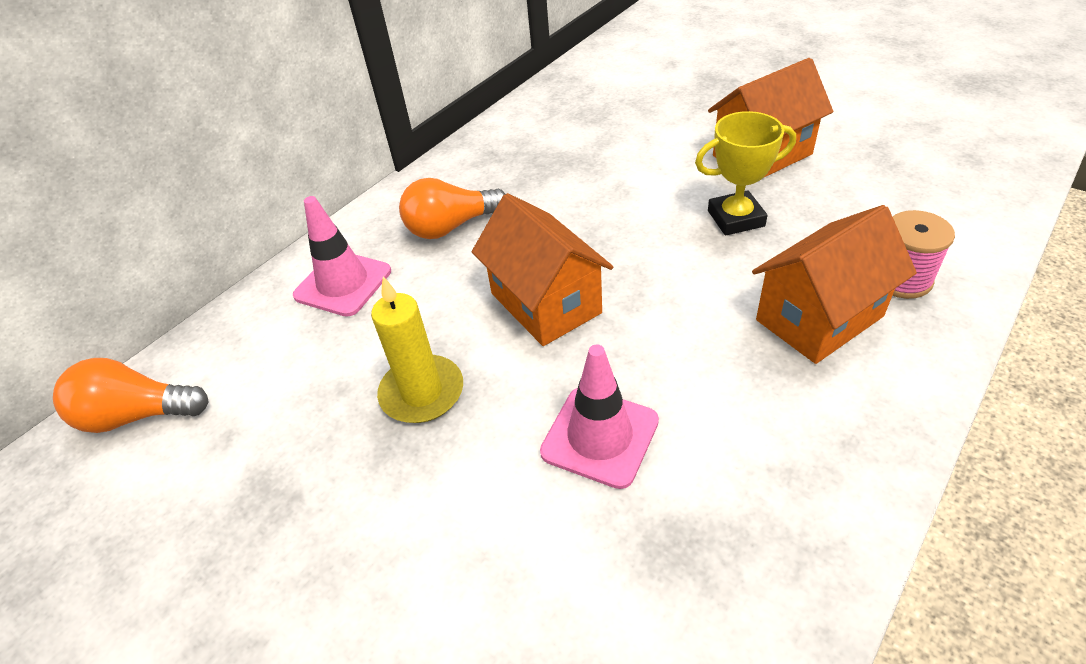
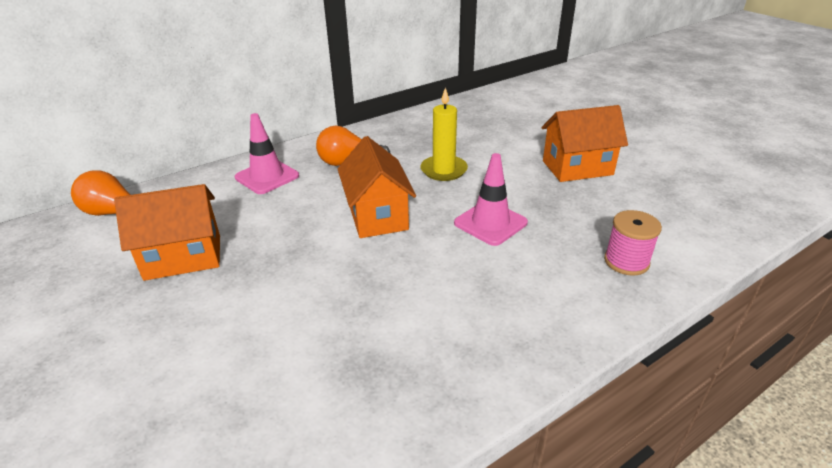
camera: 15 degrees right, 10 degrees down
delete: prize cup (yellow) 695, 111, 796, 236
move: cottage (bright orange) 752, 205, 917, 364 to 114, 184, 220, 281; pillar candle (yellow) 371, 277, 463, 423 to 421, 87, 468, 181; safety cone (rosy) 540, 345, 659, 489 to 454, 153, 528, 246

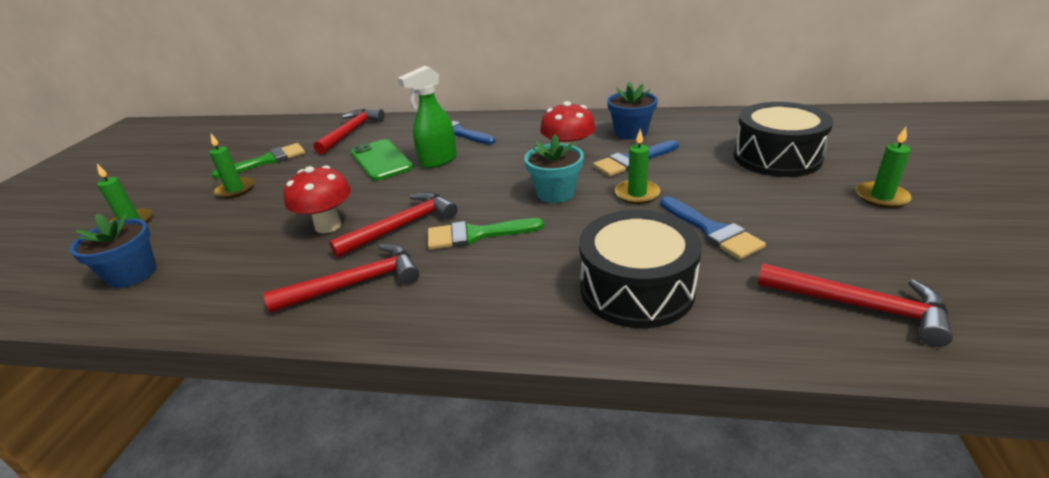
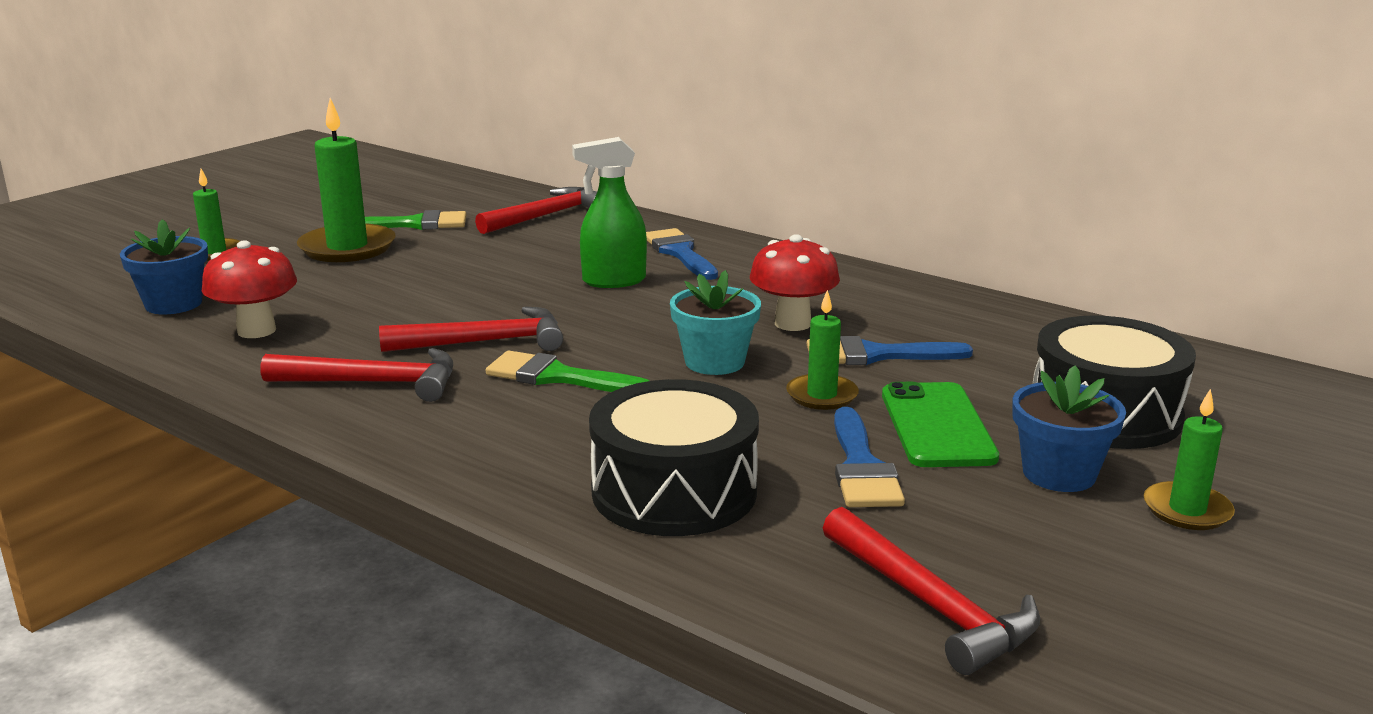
camera: 25 degrees right, 10 degrees down
move: fungus (crimson) 284, 165, 351, 233 to 202, 241, 297, 338; smartphone (green) 351, 139, 413, 181 to 882, 382, 999, 467; plant pot (cobalt) 607, 82, 658, 140 to 1012, 366, 1126, 492
resize: pillar candle (green) 210, 134, 255, 199 = 297, 98, 396, 262 x1.75

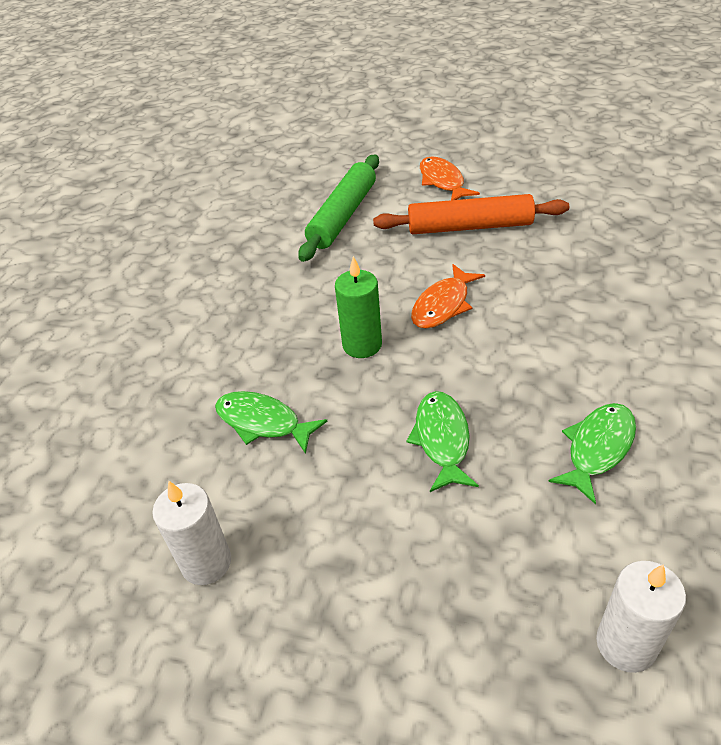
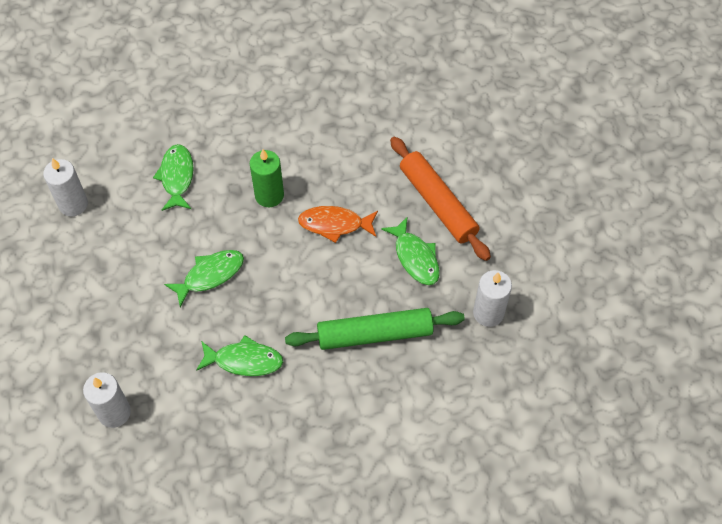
camera: 55 degrees right, 15 degrees up
delete: fish (bright orange) 420, 156, 480, 200
insert: fish (green) 381, 216, 440, 285; pillar candle (white) 473, 270, 512, 327
move: pastry roller (green) 298, 154, 379, 262 to 285, 308, 465, 350

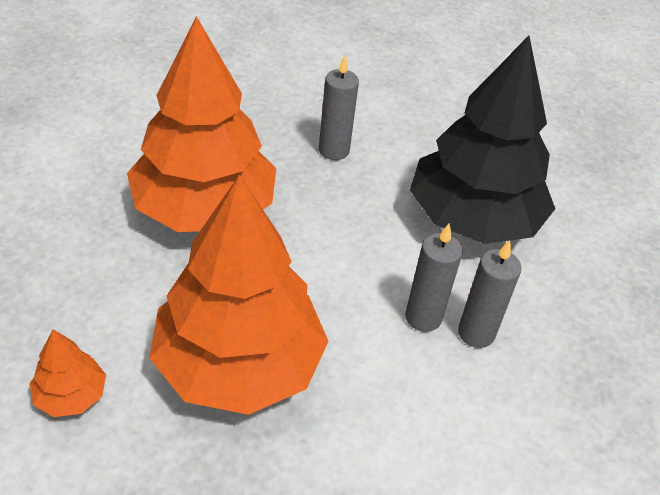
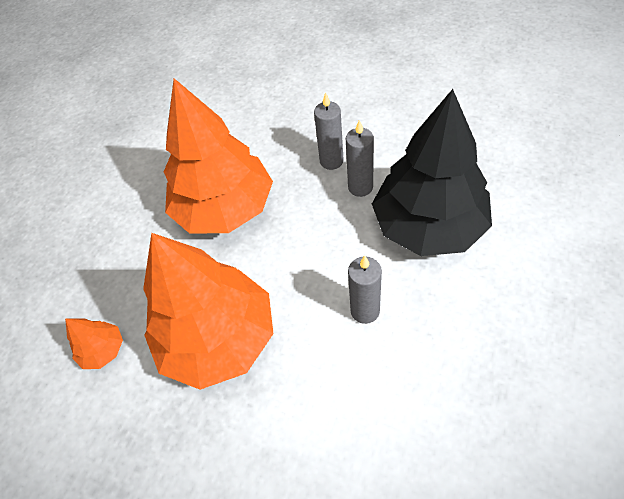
camera: 25 degrees right, 10 degrees up
move: pillar candle (grey) 458, 240, 522, 348 to 346, 120, 374, 197

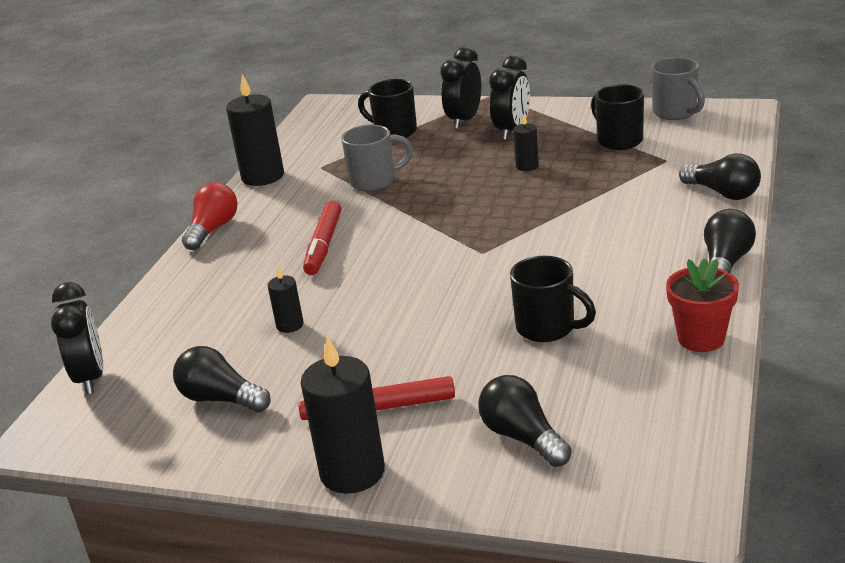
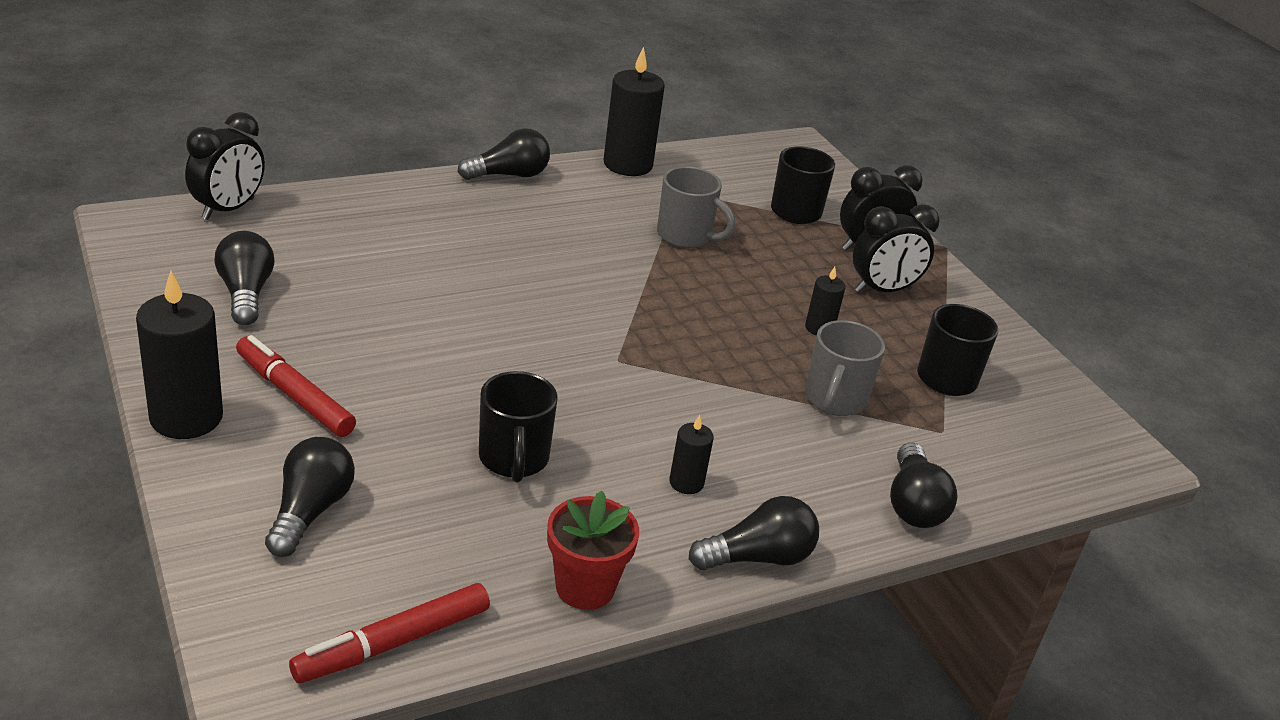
camera: 40 degrees right, 5 degrees up
move: felt pen (crimson) 303, 200, 341, 275 to 289, 583, 490, 683; pillar candle (jet-black) 268, 267, 304, 333 to 669, 415, 714, 494; coffee mug (grey) 651, 57, 705, 120 to 805, 320, 885, 416
recolor: light bulb (crimson) 182, 182, 238, 250 to light bulb (jet-black) 457, 128, 550, 180

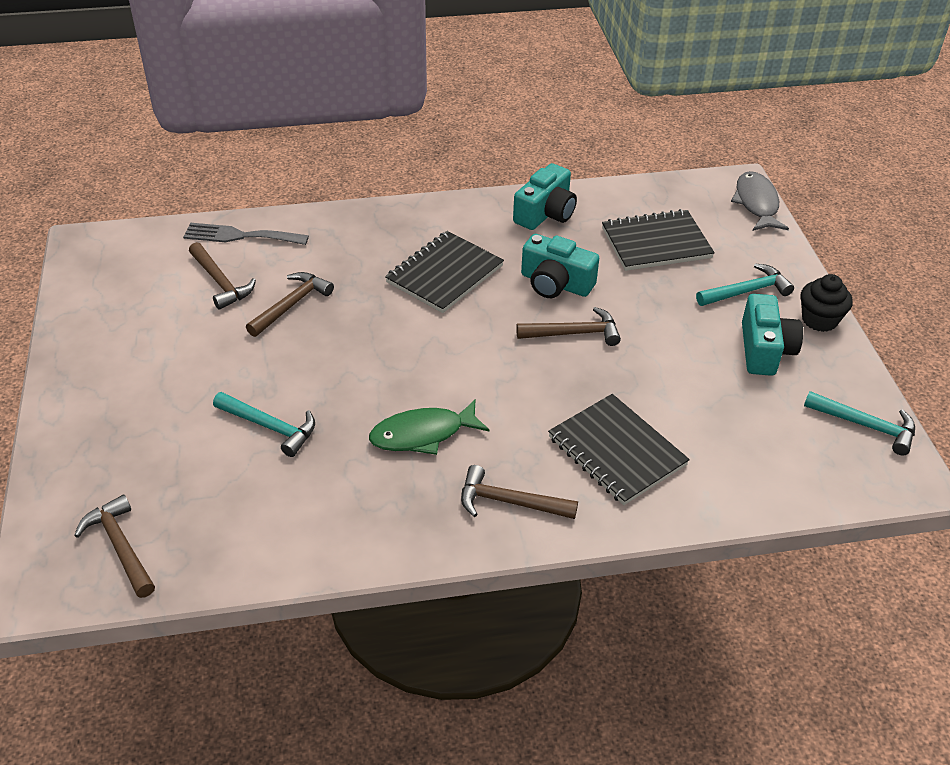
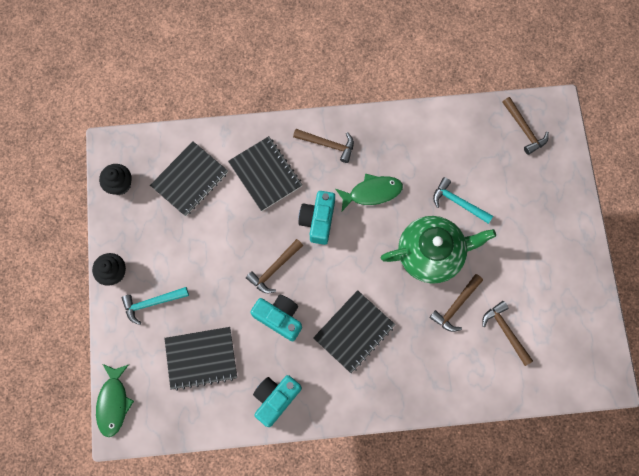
camera: 175 degrees left, 30 degrees up
delete: fork (grey) 183, 223, 309, 245
insert: exercise book (jet-black) 150, 141, 228, 216; tea pot (green) 380, 216, 496, 284
move: photo camera (teal) 742, 294, 803, 376 to 298, 191, 335, 245
replace: carpenter's hammer (teal) 804, 391, 915, 455 to cupcake (jet-black) 99, 164, 132, 195
recolor: fish (grey) 731, 171, 789, 231 to fish (green) 96, 364, 134, 437
rotate: carpenter's hammer (russet) 516, 307, 621, 346 = 246, 239, 303, 293 45 degrees counterclockwise

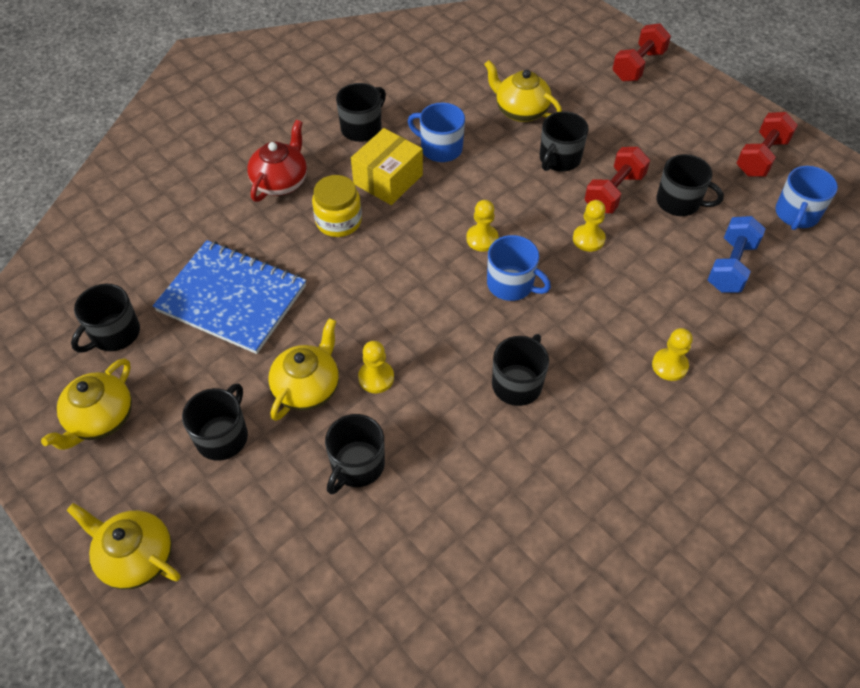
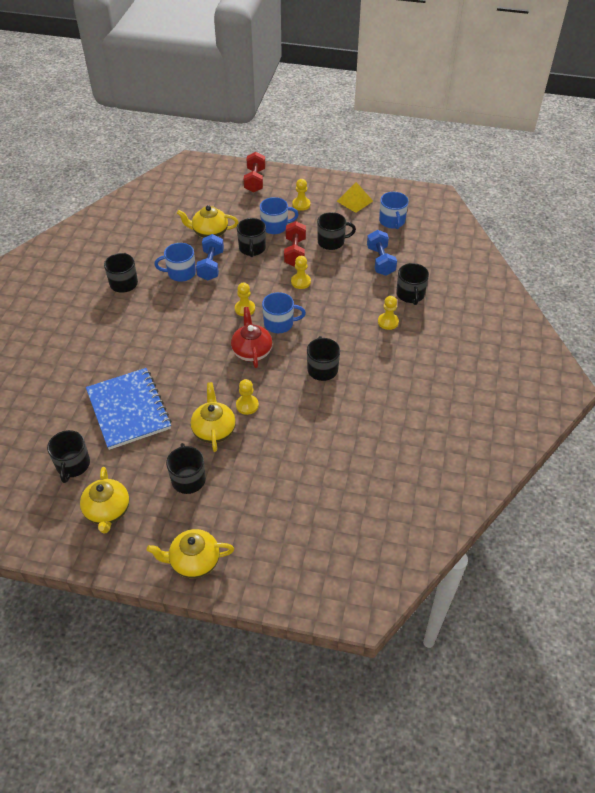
camera: 35 degrees left, 5 degrees down
delete: jar (yellow) 312, 175, 362, 237; parcel (yellow) 351, 128, 423, 205
insert: dumbbell (cobalt) 196, 234, 224, 281; coffee mug (cobalt) 260, 197, 299, 234; pawn (yellow) 292, 179, 311, 211
move: tea pot (crimson) 247, 120, 307, 202 to 231, 307, 272, 368; coffee mug (jet-black) 325, 414, 385, 495 to 396, 263, 429, 305
replace: dumbbell (crimson) 736, 112, 798, 176 to pyramid (yellow) 337, 182, 373, 213
rotate: exercise book (cobalt) 153, 240, 306, 354 = 86, 368, 172, 450 75 degrees clockwise

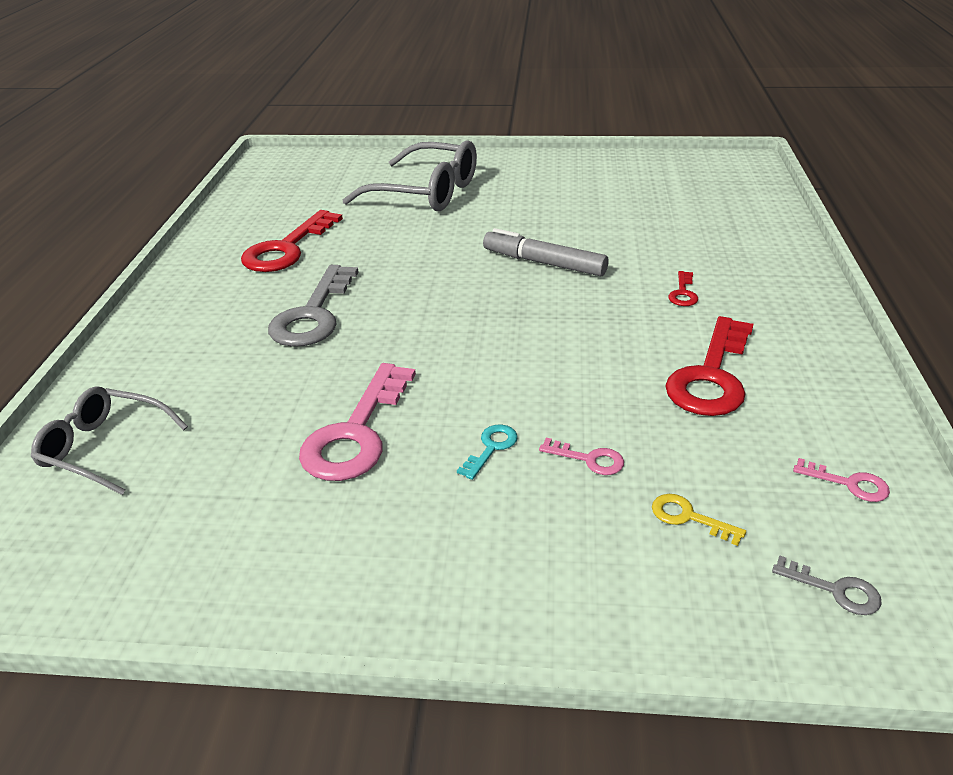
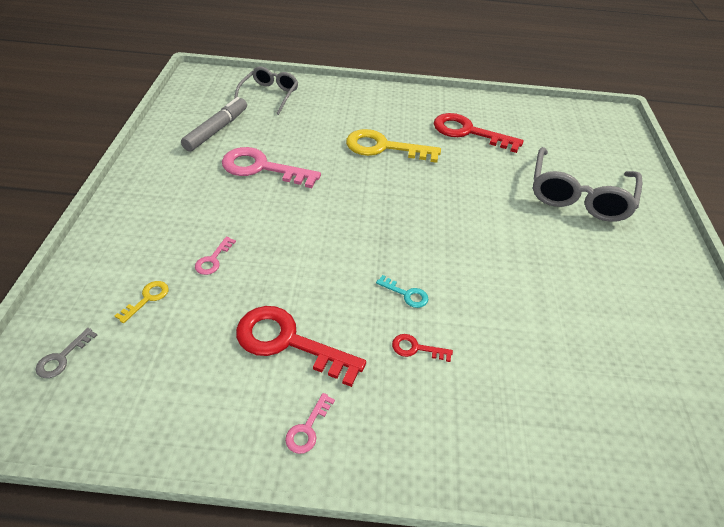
camera: 85 degrees right, 10 degrees up
move: felt pen (grey) 483, 228, 608, 276 to 181, 97, 247, 151; door key (rosy) 793, 458, 890, 502 to 285, 393, 335, 454; door key (teal) 457, 424, 518, 480 to 376, 275, 429, 308
recolor: door key (grey) 268, 265, 358, 347 to door key (yellow) 346, 129, 441, 163

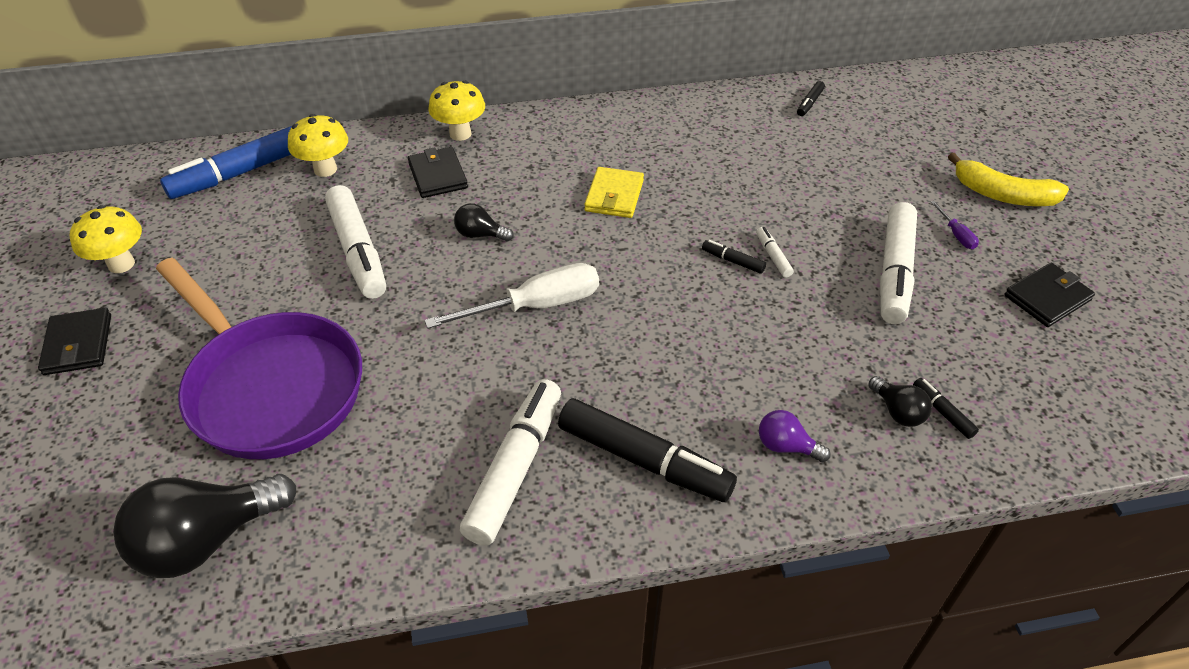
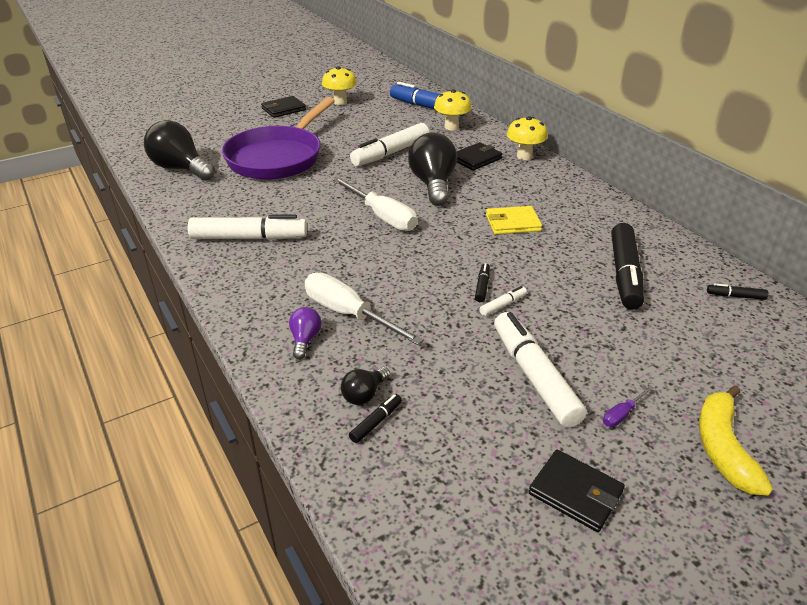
camera: 70 degrees right, 10 degrees down
insert: flat screwdriver (white) 304, 273, 424, 345
move: felt pen (jet-black) 558, 398, 737, 502 to 611, 223, 644, 310
rotate: felt pen (white) 880, 202, 917, 324 = 494, 312, 587, 428 75 degrees clockwise
resize: light bulb (jet-black) 454, 203, 514, 241 = 408, 132, 457, 206 x2.07

